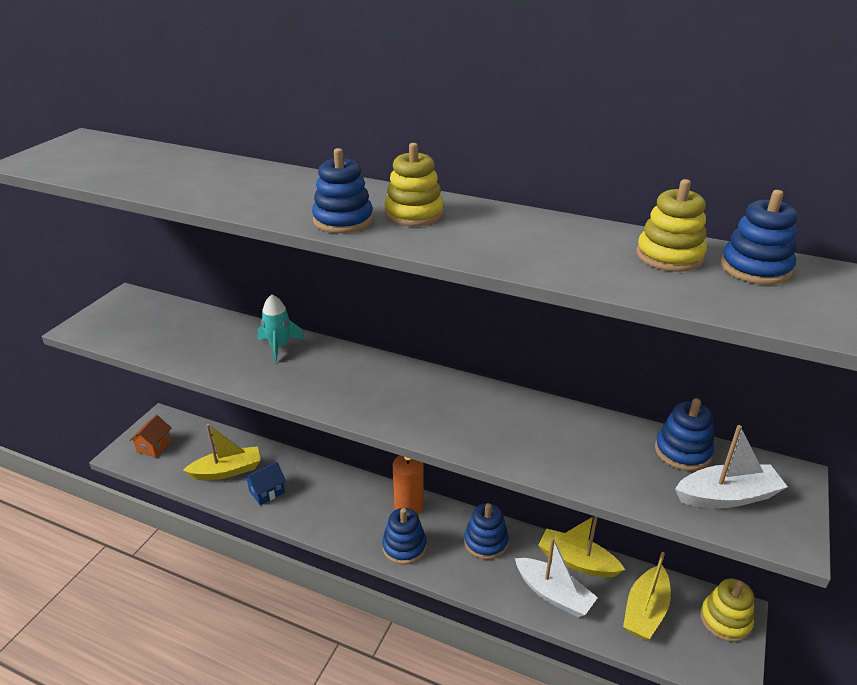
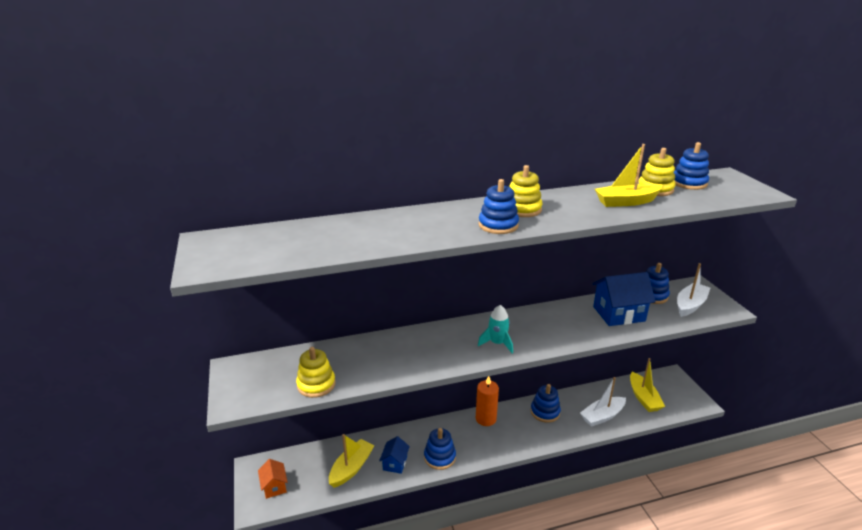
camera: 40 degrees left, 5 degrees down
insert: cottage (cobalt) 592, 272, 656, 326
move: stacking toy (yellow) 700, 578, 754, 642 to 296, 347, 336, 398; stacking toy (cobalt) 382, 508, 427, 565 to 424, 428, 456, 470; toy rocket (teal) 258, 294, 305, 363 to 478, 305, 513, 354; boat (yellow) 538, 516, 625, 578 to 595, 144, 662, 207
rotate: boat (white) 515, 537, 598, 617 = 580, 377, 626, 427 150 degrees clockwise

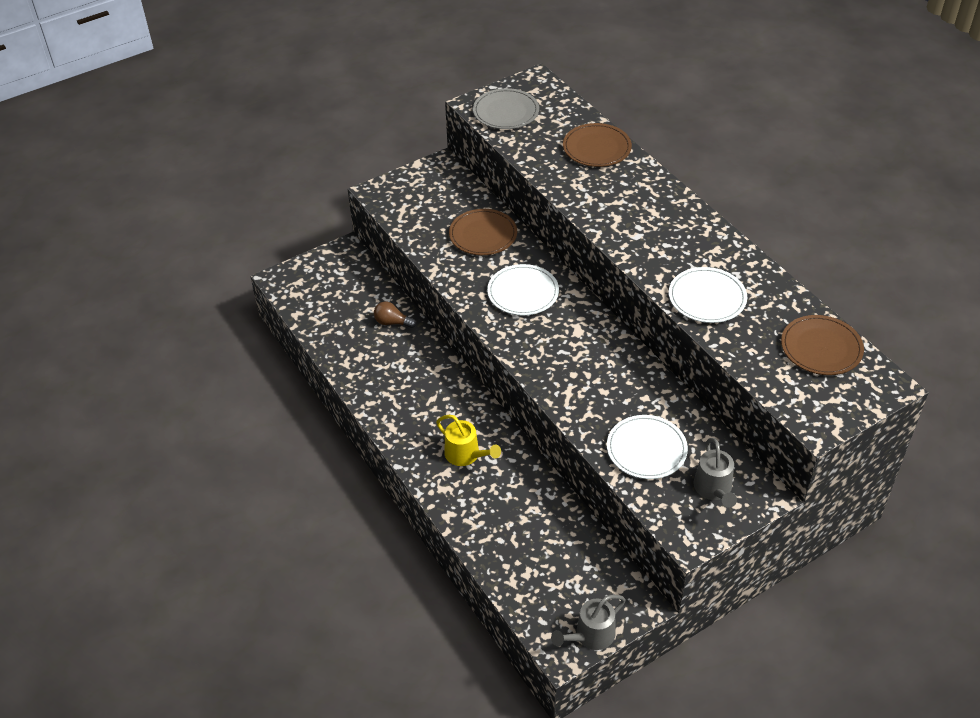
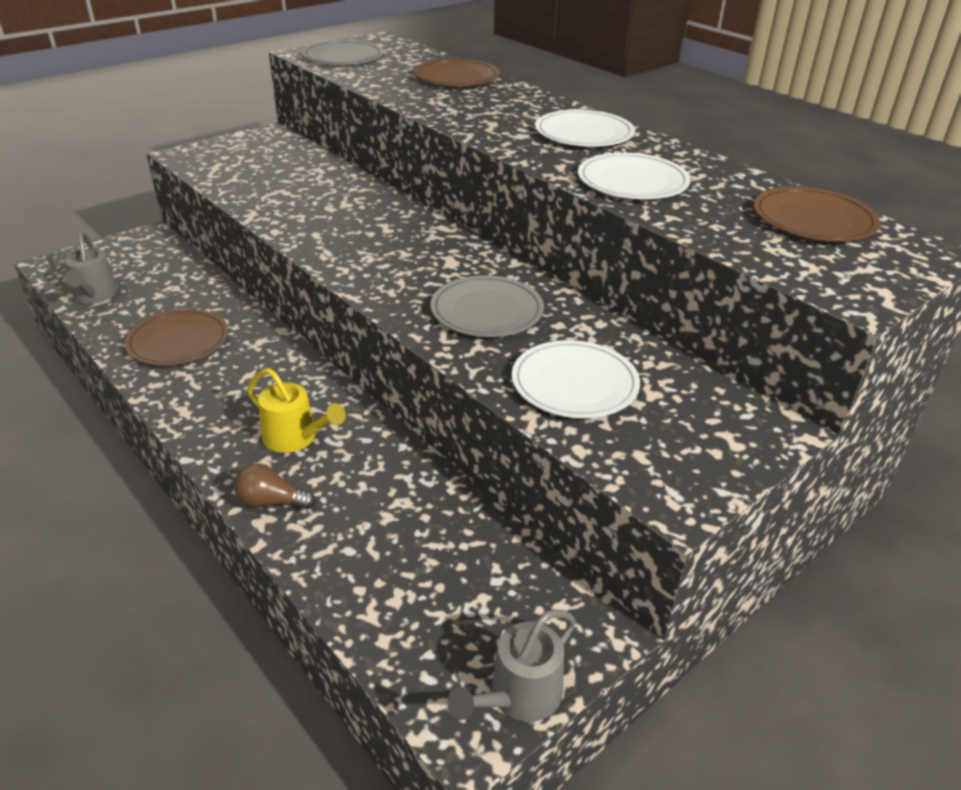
camera: 10 degrees left, 10 degrees down
insert: plate (grey) 431, 276, 544, 337
move: watering can (grey) 693, 438, 737, 508 to 65, 232, 118, 304; plate (russet) 449, 209, 517, 255 to 125, 309, 228, 366; light bulb (russet) 374, 301, 416, 328 to 234, 464, 316, 510; plate (white) 487, 264, 559, 316 to 535, 110, 635, 147

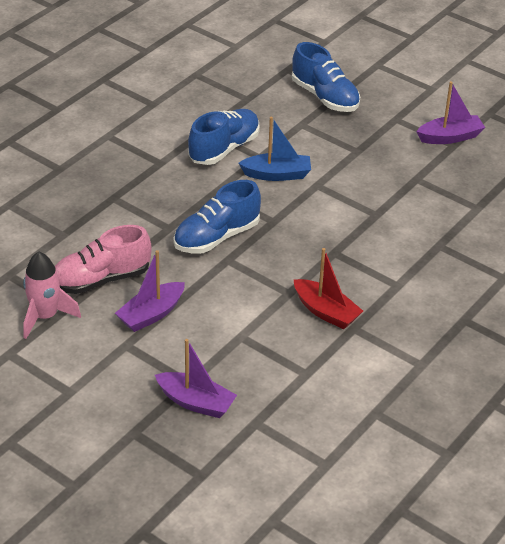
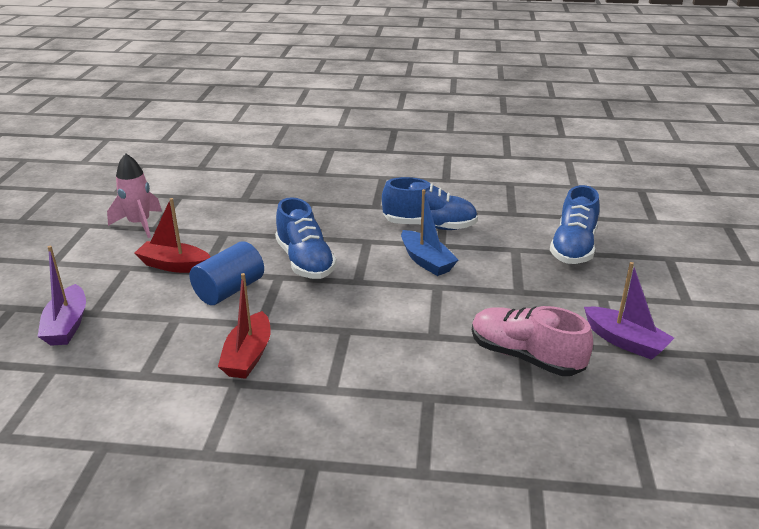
camera: 60 degrees right, 10 degrees down
insert: solid cylinder (cobalt) 190, 241, 264, 305
move: shoe (rosy) 55, 225, 152, 294 to 472, 306, 593, 376
recolor: boat (violet) 115, 250, 185, 332 to boat (crimson) 135, 198, 210, 273
rotate: shoe (cobalt) 174, 180, 261, 254 = 275, 197, 337, 279 135 degrees counterclockwise

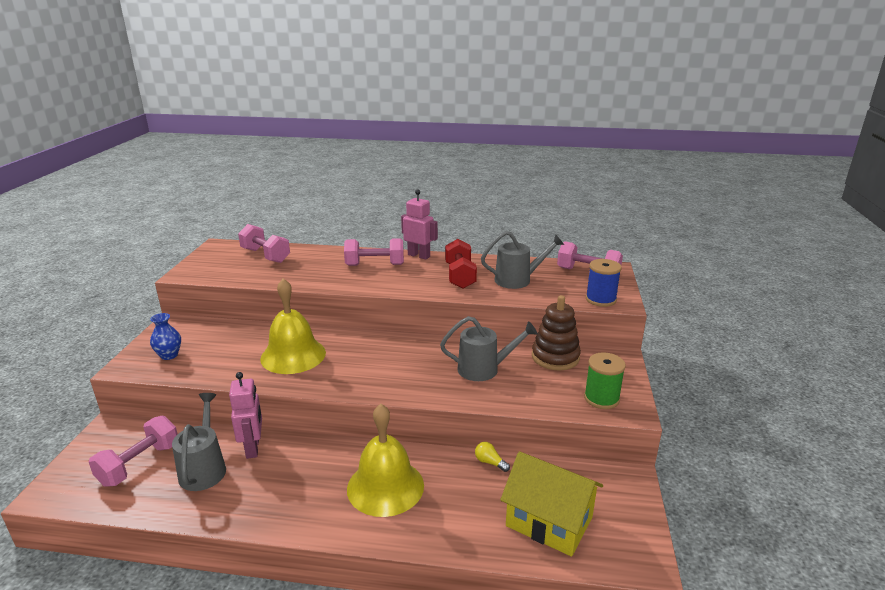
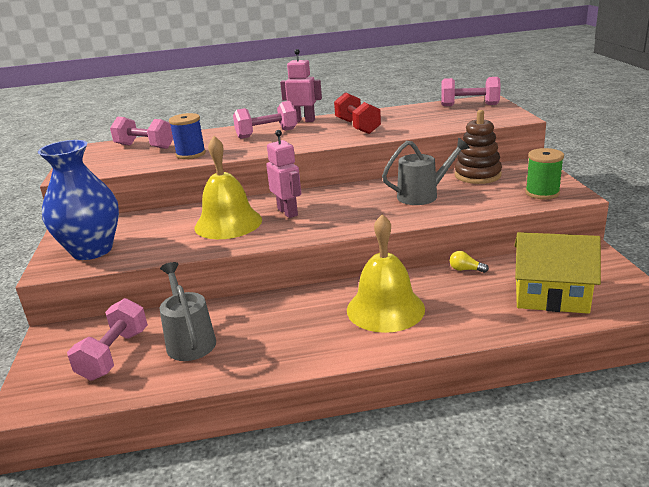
camera: 15 degrees left, 0 degrees up
delete: watering can (grey) 481, 231, 564, 289
move: reel of thread (cobalt) 586, 259, 622, 307 to 169, 113, 206, 159; toy robot (rosy) 229, 372, 262, 459 to 266, 130, 301, 218
resize: tall vase (cobalt) 150, 313, 181, 360 = 38, 140, 119, 260 x2.21

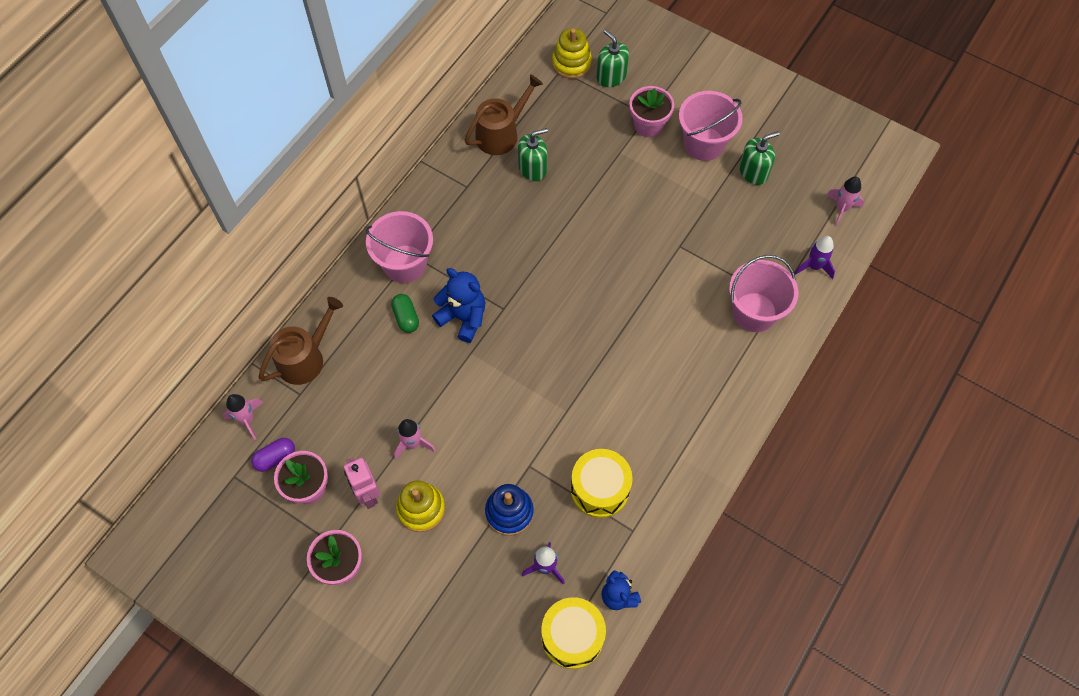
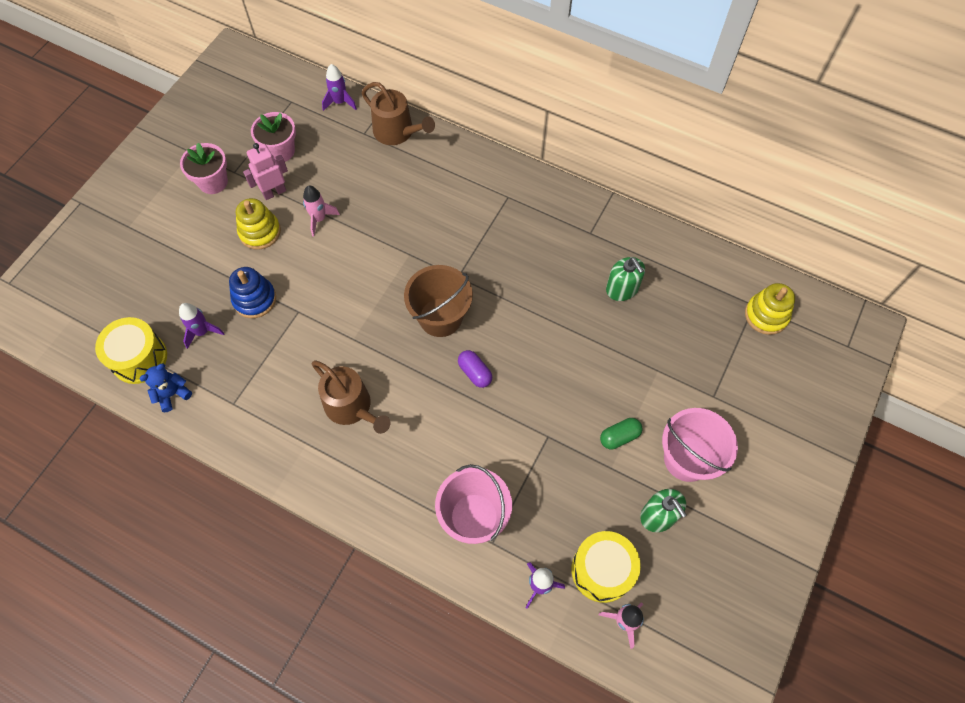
camera: 85 degrees right, 0 degrees up
delete: bucket (rosy) 366, 211, 433, 283; teddy bear (cobalt) 432, 268, 486, 343; soap dispenser (green) 597, 30, 629, 87; plant pot (rosy) 629, 86, 674, 137
insert: bucket (russet) 404, 265, 473, 337
move: watering can (russet) 465, 74, 543, 155 to 312, 360, 390, 434; capsule (violet) 251, 438, 295, 472 to 458, 350, 492, 388; toy drum (yellow) 571, 449, 633, 518 to 571, 531, 641, 603; capsule (green) 391, 294, 419, 333 to 600, 418, 643, 450
recolor: toy rocket (rosy) 223, 394, 263, 440 to toy rocket (violet) 322, 64, 357, 111

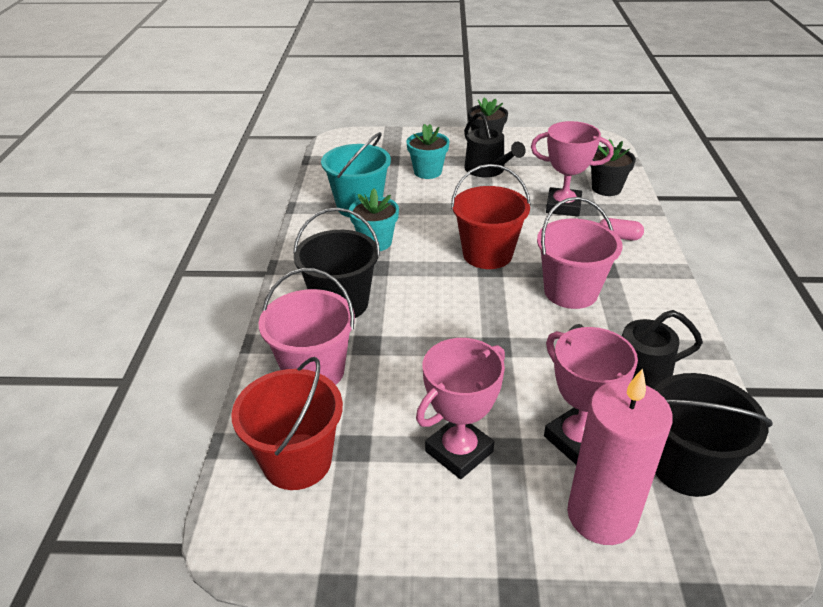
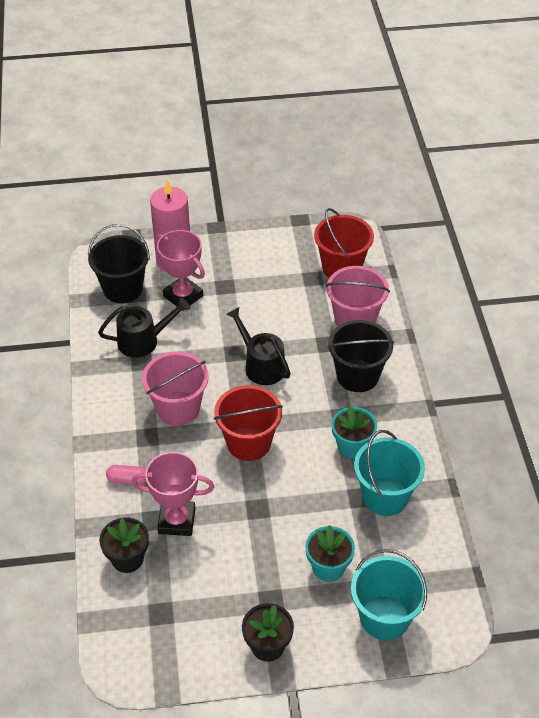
camera: 170 degrees right, 10 degrees up
delete: prize cup (rosy) 416, 338, 505, 479
insert: bucket (teal) 351, 549, 428, 640
move: watering can (jet-black) 464, 112, 526, 177 to 226, 307, 291, 385

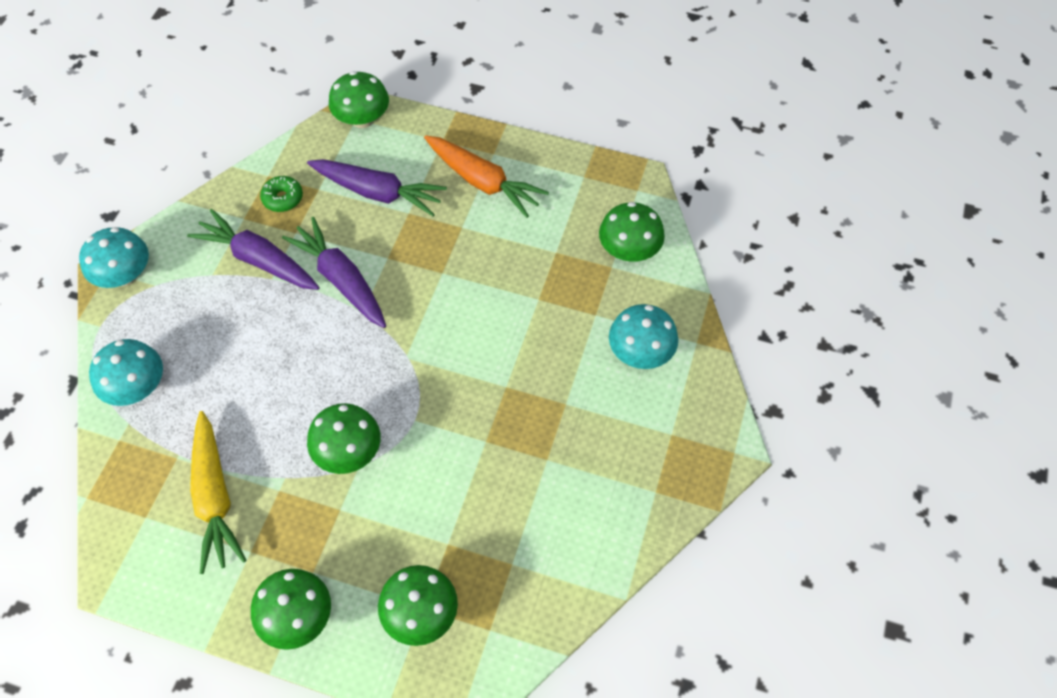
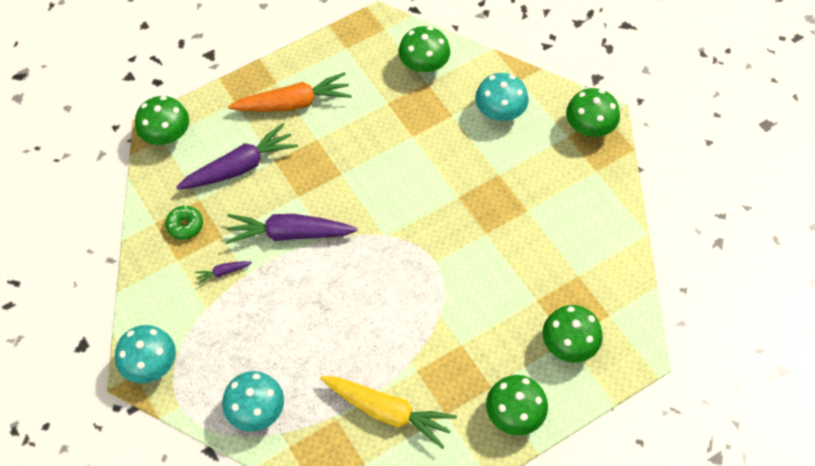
camera: 50 degrees left, 0 degrees up
move: fungus (green) 307, 403, 381, 474 to 566, 88, 620, 137
resize: carrot (violet) 187, 209, 320, 290 = 195, 261, 252, 284 x0.43

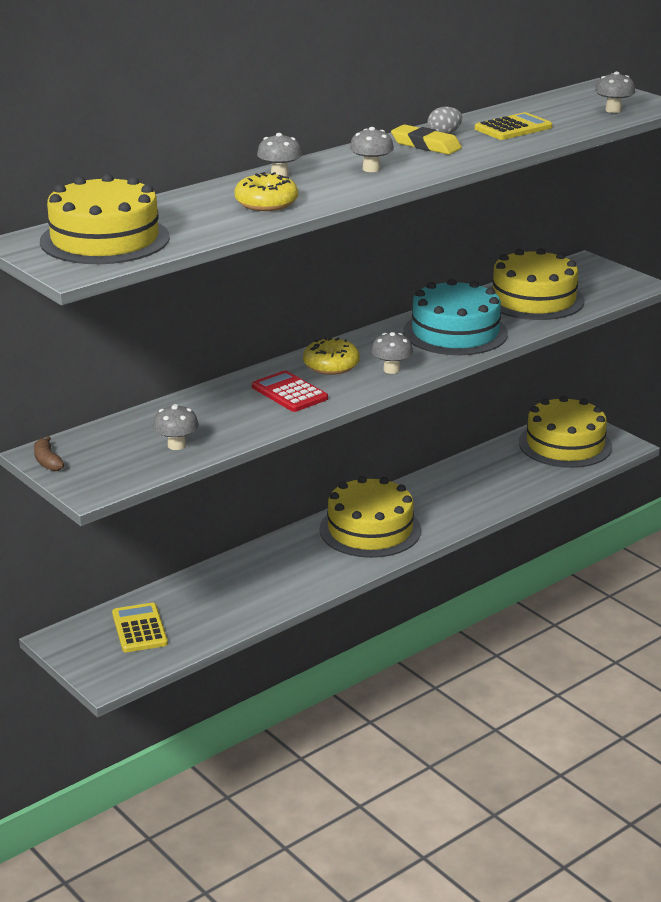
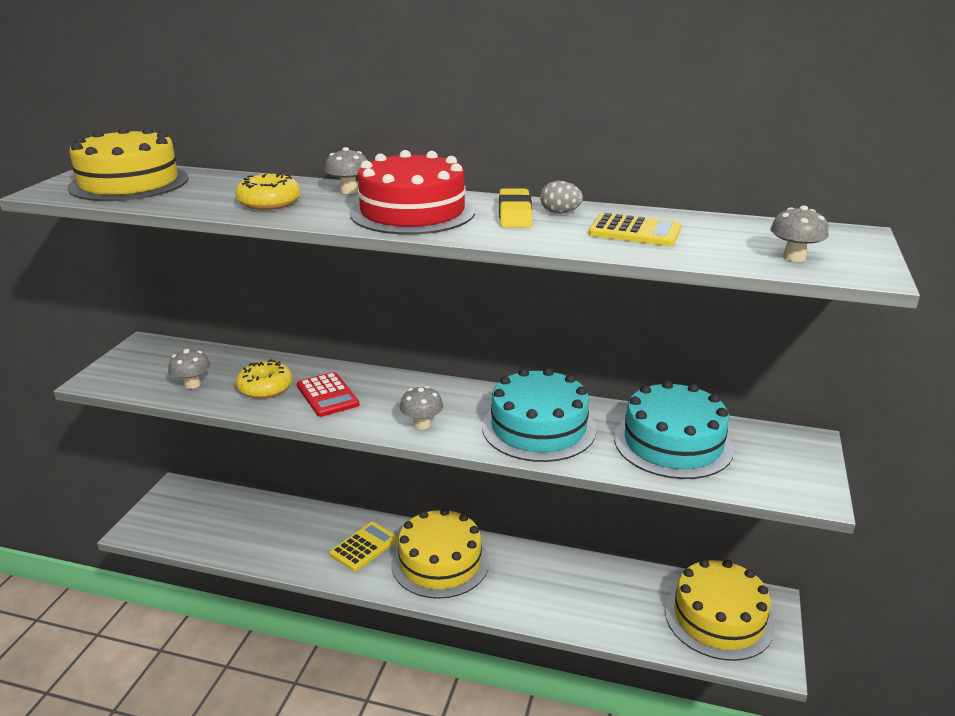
camera: 55 degrees right, 0 degrees up
delete: banana fruit (russet) 34, 436, 64, 471
move: doughnut (yellow) 303, 337, 360, 375 to 236, 359, 293, 399; pocket calculator (yellow) 112, 603, 168, 652 to 329, 522, 398, 572
replace: fungus (grey) 350, 127, 394, 172 to gateau (crimson) 350, 150, 475, 235
recolor: gateau (yellow) 490, 248, 585, 320 to gateau (teal) 614, 380, 734, 479
rotate: pocket calculator (crimson) 252, 371, 328, 412 = 297, 372, 359, 417 135 degrees clockwise

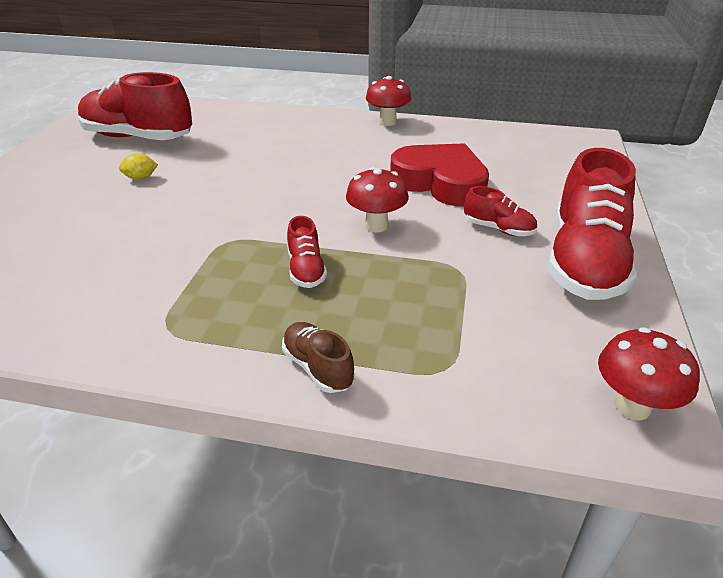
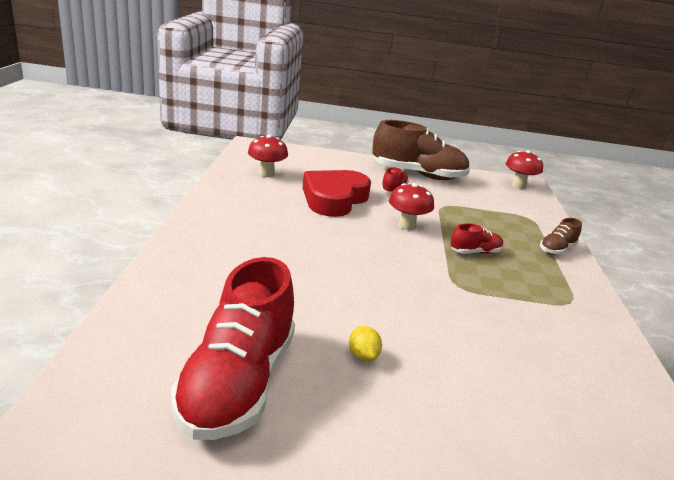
camera: 100 degrees left, 10 degrees down
move: fungus (crimson) 366, 76, 411, 126 to 248, 135, 288, 177
recolor: shoe (crimson) 548, 148, 637, 300 to shoe (russet) 372, 120, 470, 180

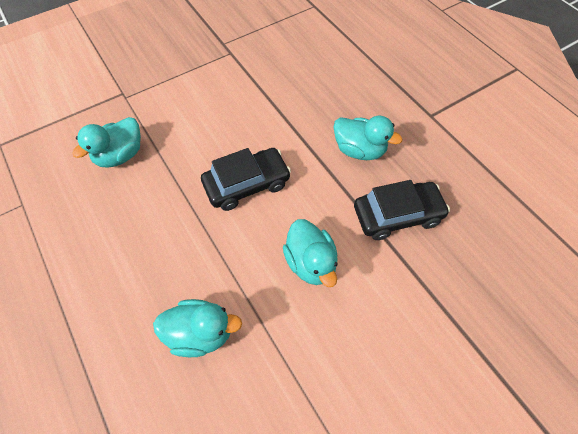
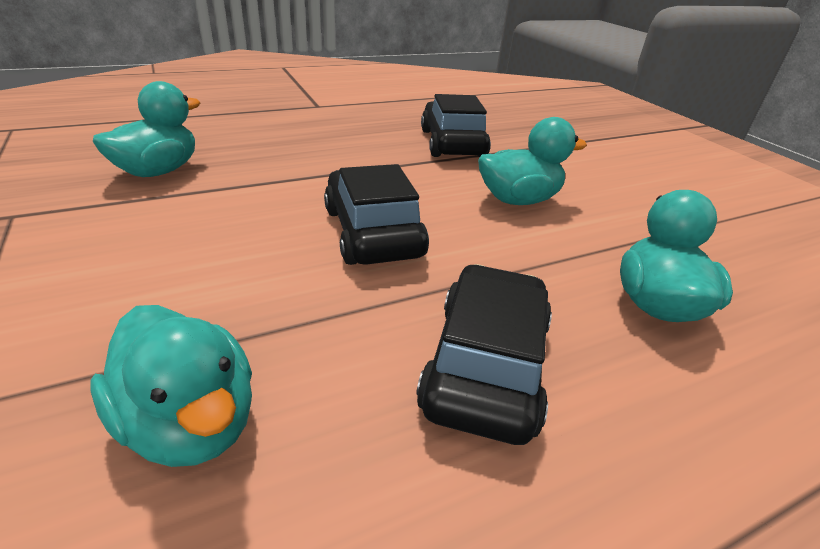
camera: 85 degrees left, 25 degrees down
insert: automobile (jet-black) 416, 264, 552, 445
move: duck (teal) 333, 116, 402, 160 to 93, 81, 201, 177

